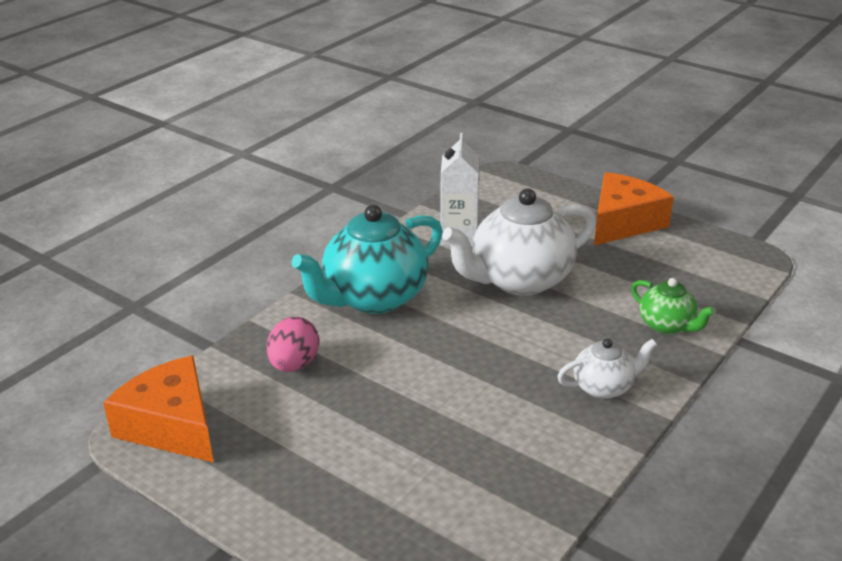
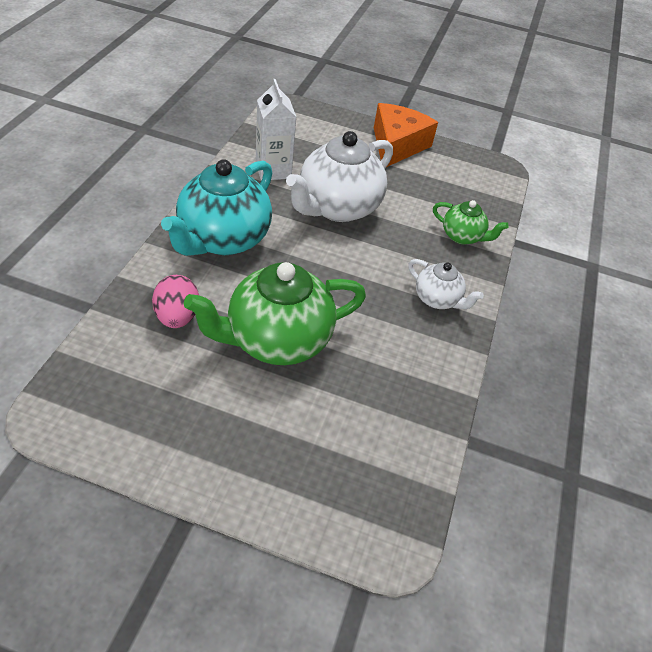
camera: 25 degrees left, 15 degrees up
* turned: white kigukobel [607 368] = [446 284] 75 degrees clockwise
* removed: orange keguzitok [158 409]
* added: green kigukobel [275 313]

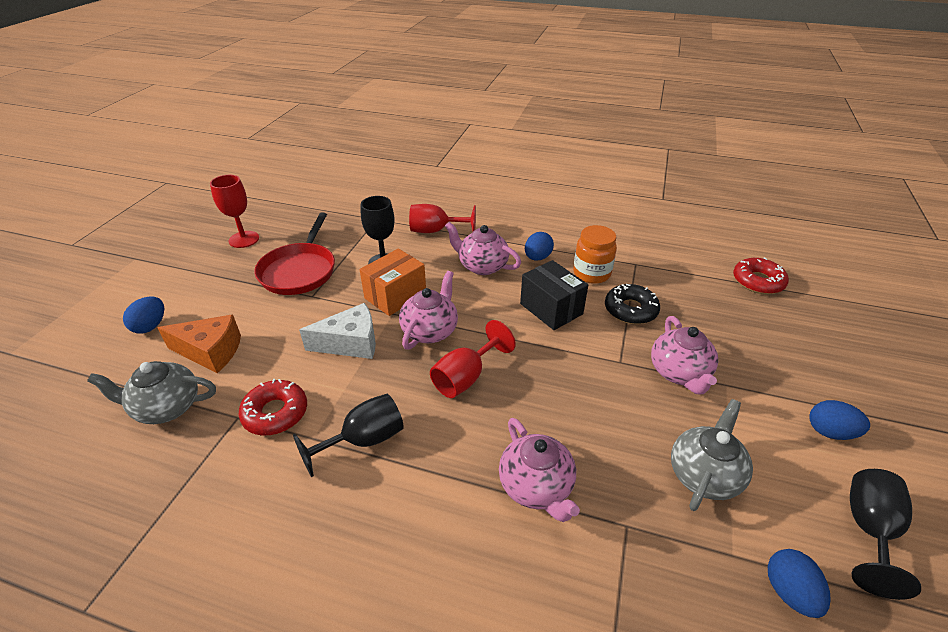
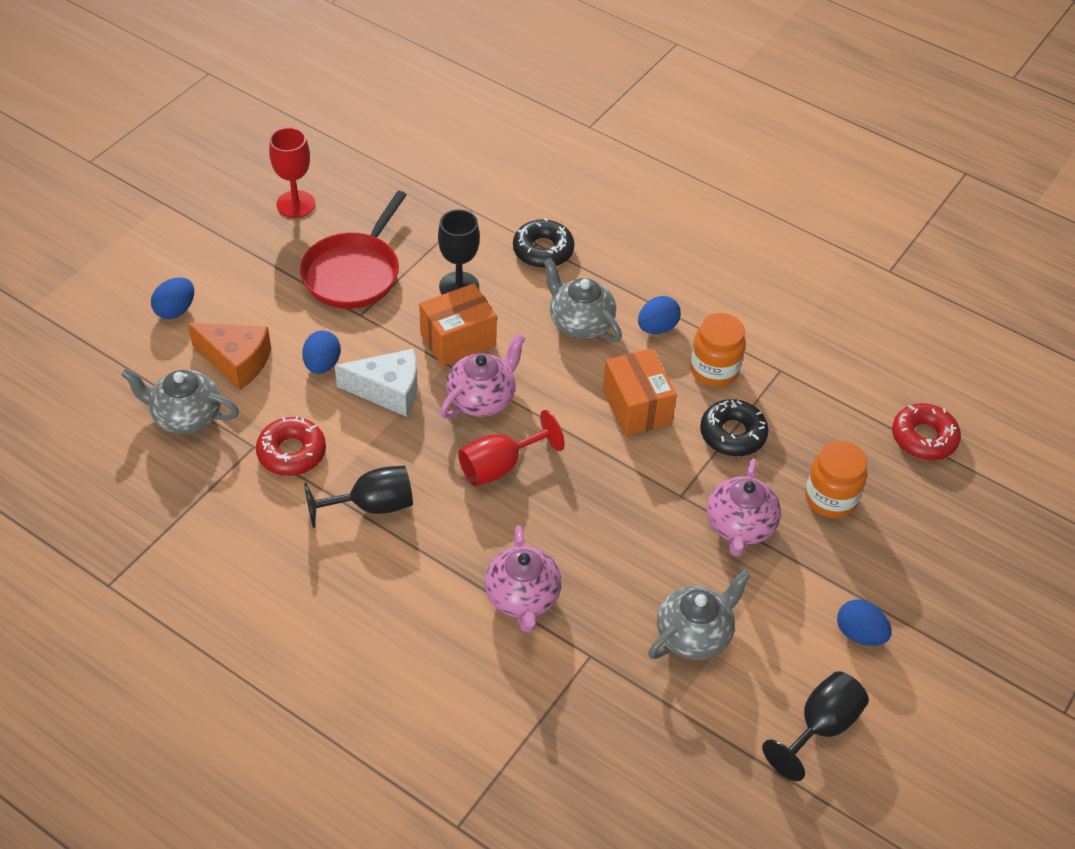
camera: 15 degrees right, 10 degrees up
* replaced: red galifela [442 218] to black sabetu [543 243]
* recoloured: pink kigukobel [483 248] to grey kigukobel [582 300]
* recoloured: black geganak [554 295] to orange geganak [640 392]
* moved: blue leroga [799 583] to [321 352]
* added: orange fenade [836 479]

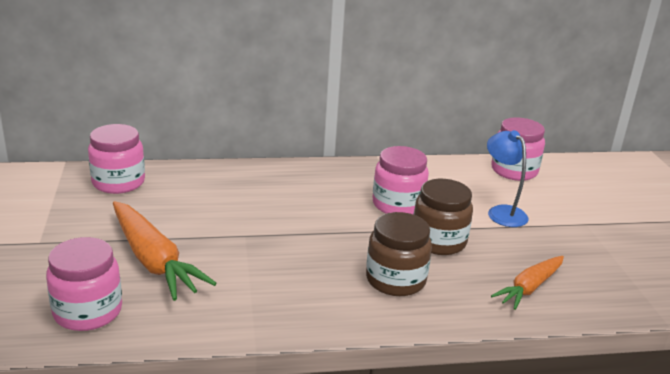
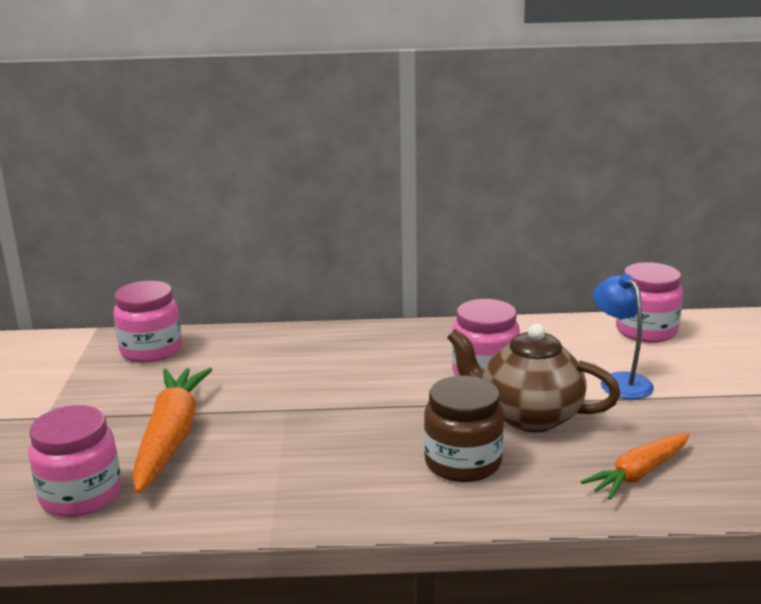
camera: 10 degrees right, 5 degrees down
* replaced: brown fenade [443 217] to brown kigukobel [534 378]
* turned: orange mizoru [165 251] = [172 430] 150 degrees counterclockwise

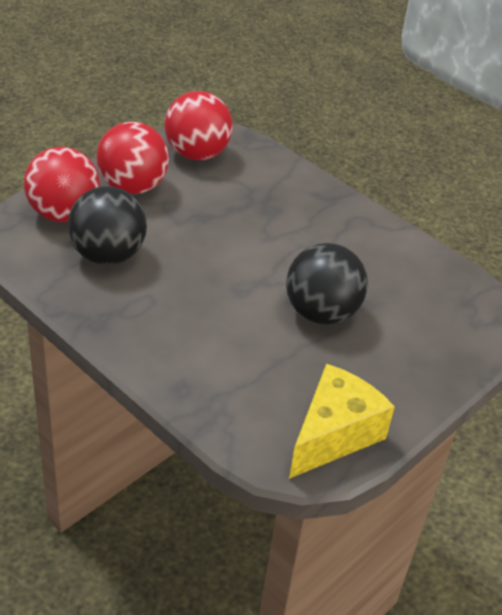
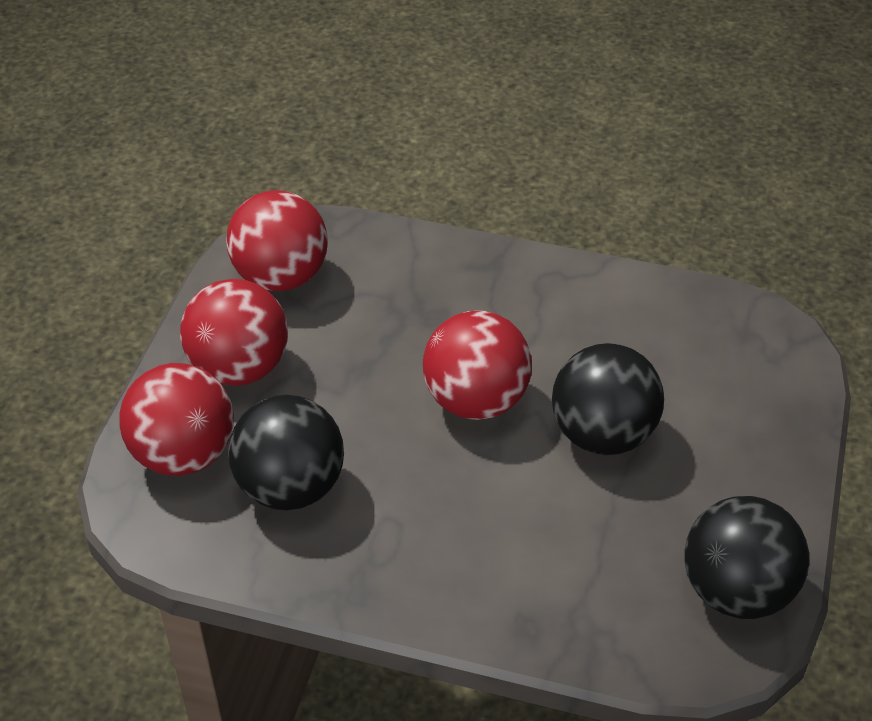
camera: 25 degrees left, 5 degrees up
* replaced: yellow keguzitok [342 421] to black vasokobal [746 557]
* added: red vasokobal [477 365]

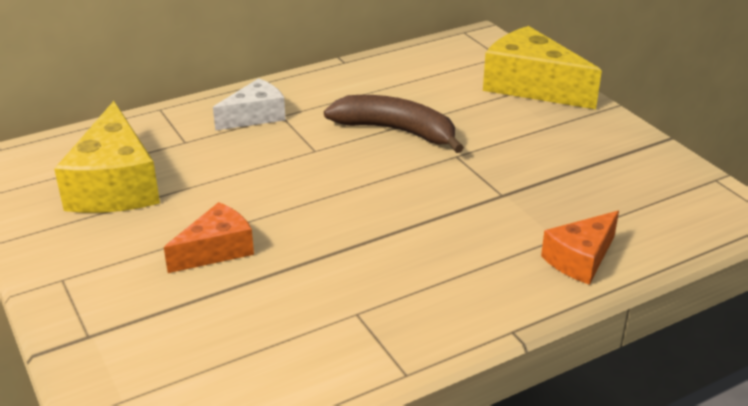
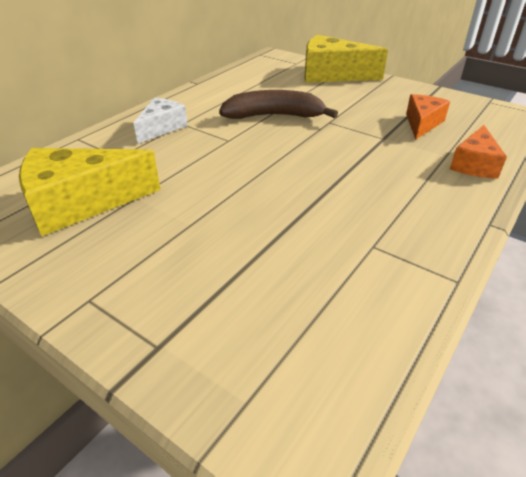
camera: 25 degrees left, 5 degrees up
* turned: yellow keguzitok [107 157] = [90 192] 105 degrees clockwise
* moved: orange keguzitok [209 237] to [428 116]

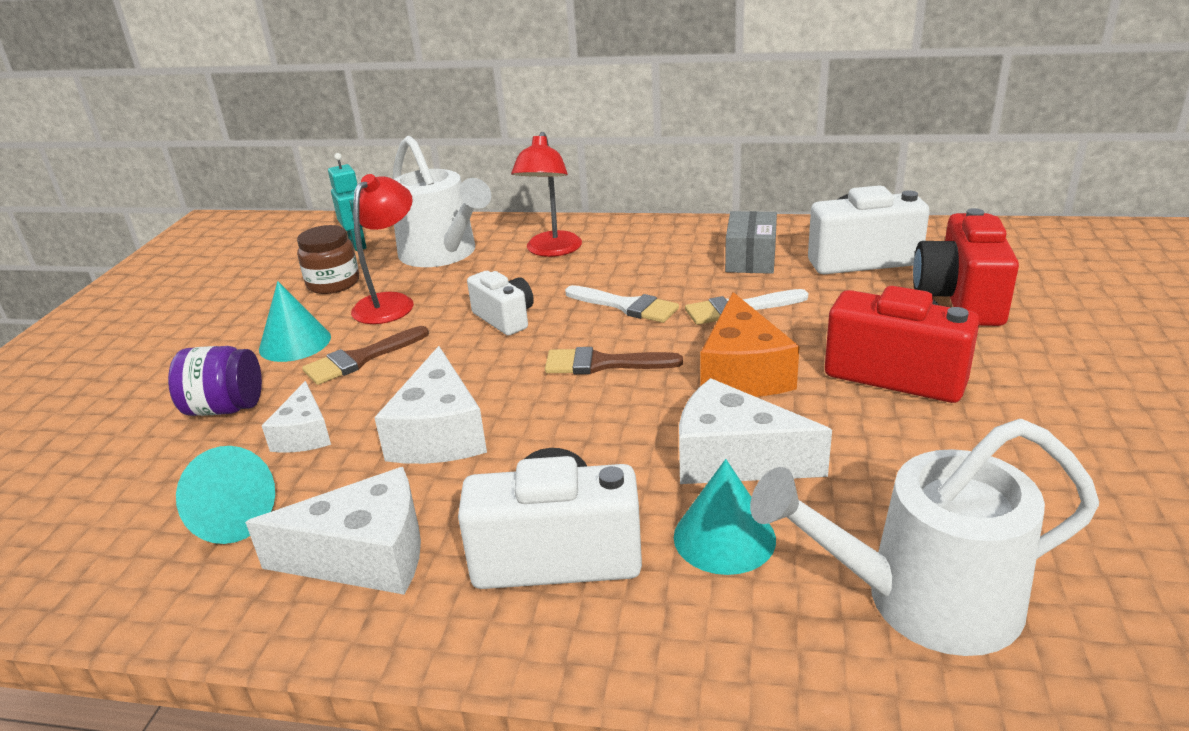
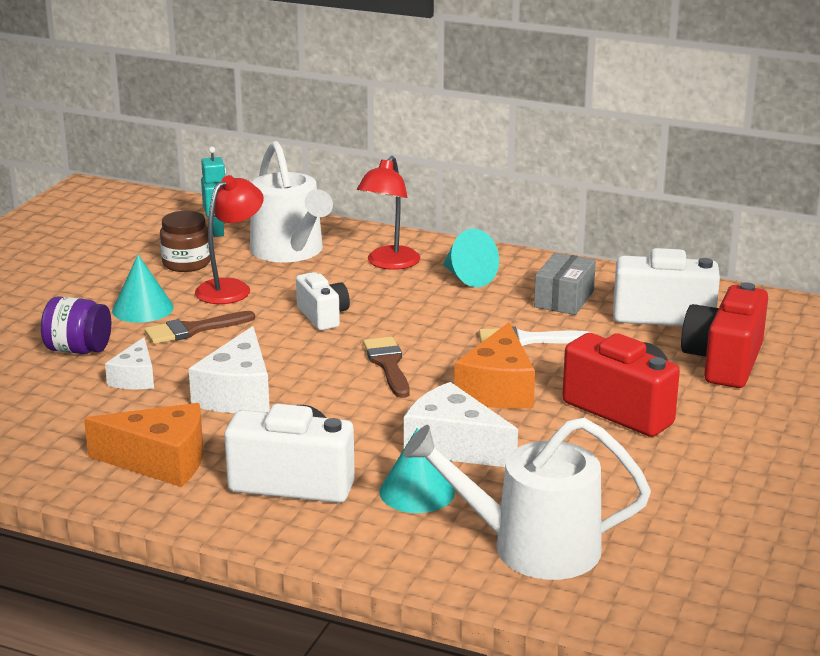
camera: 10 degrees right, 5 degrees down
* removed: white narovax [622 304]
* turned: brown narovax [614 360] = [386 367] 60 degrees clockwise
* moved: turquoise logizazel [225 495] to [471 258]
* recoloured: white keguzitok [333 531] to orange keguzitok [143 445]

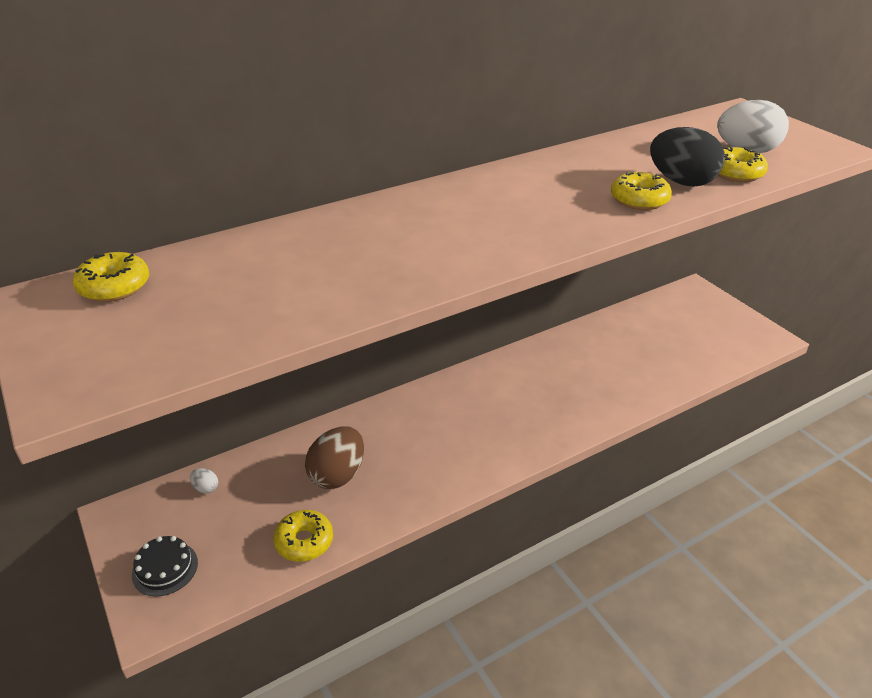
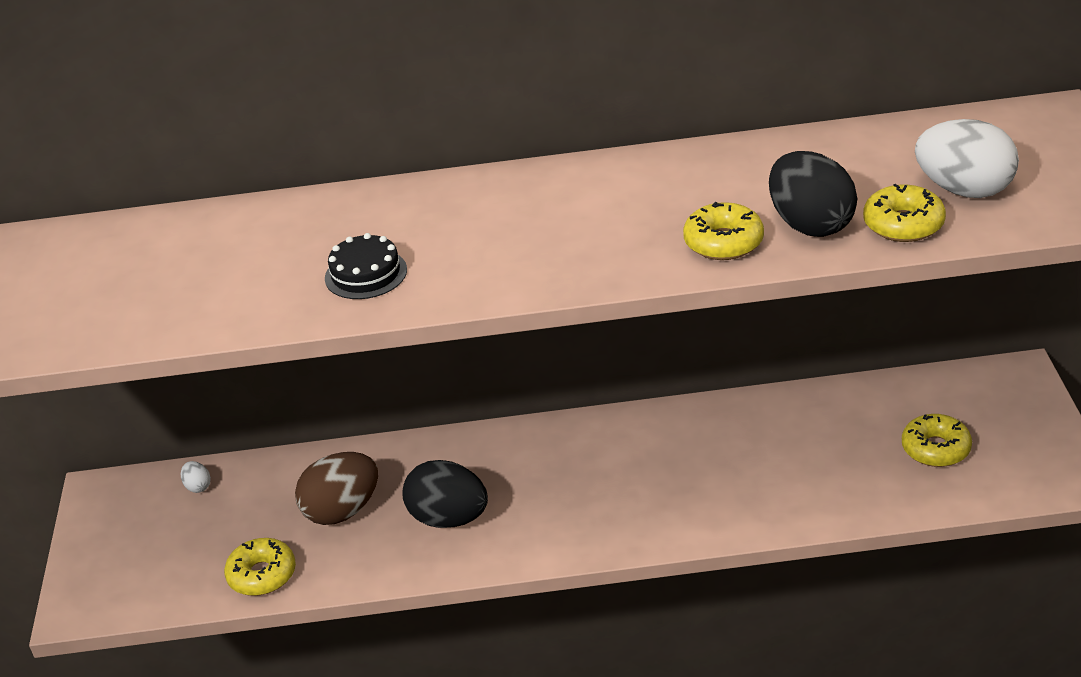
camera: 30 degrees right, 0 degrees up
* moved: yellow sabetu [111 277] to [937 440]
* moved: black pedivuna [165 566] to [366 266]
* added: black leroga [445 494]

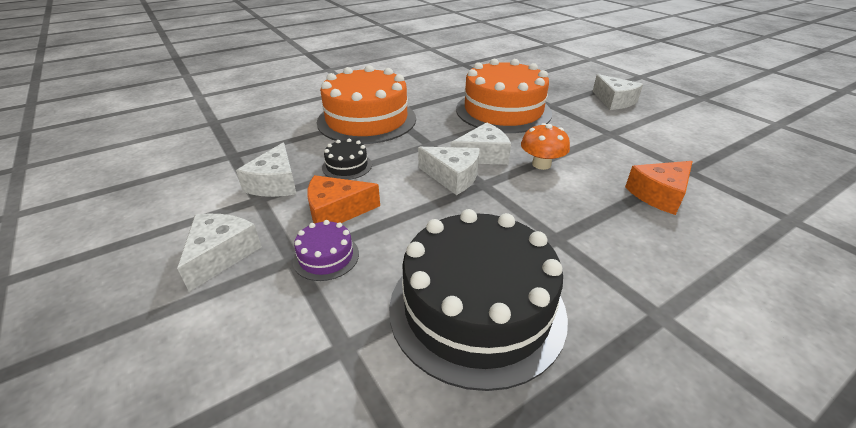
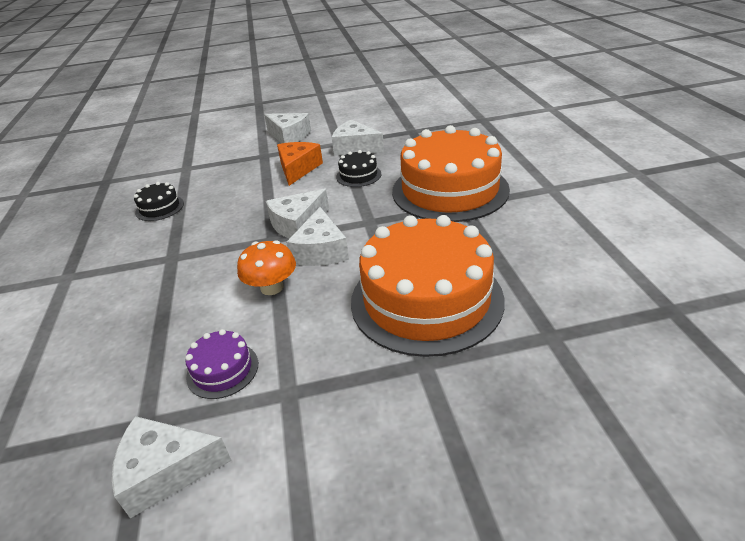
camera: 115 degrees right, 0 degrees up
* moved: white keguzitok [618 92] to [172 467]
* removed: orange keguzitok [659 188]
* resized: black pedivuna [478 300] = [159 201] x0.42
* moved: purple pedivuna [326 250] to [221 364]

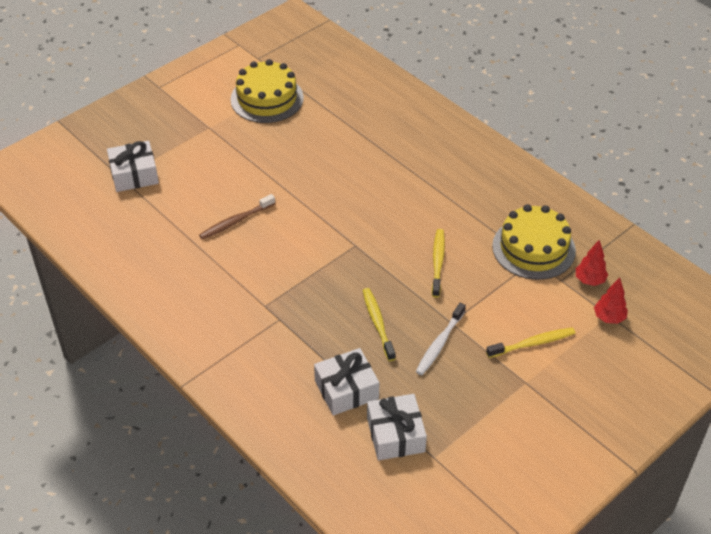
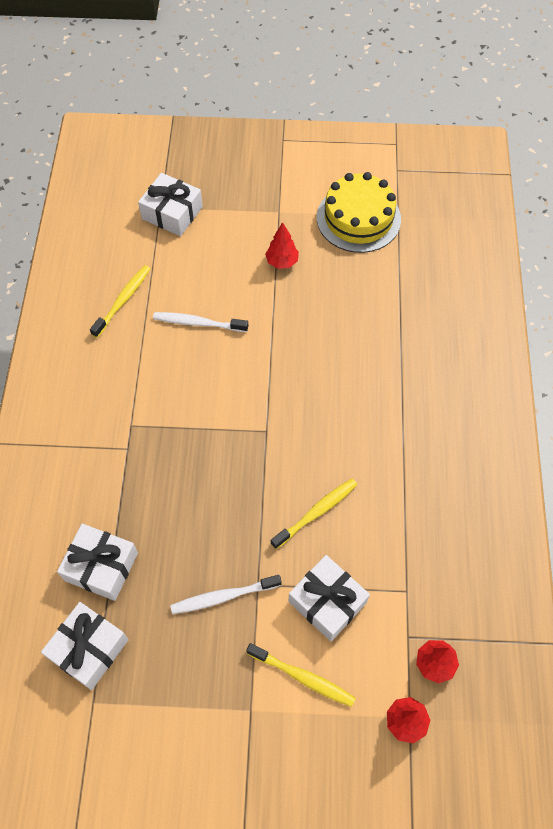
camera: 45 degrees right, 15 degrees up
* recoloured: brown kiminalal [237 217] to white kiminalal [200 322]
* removed: yellow pedivuna [534 242]
* moved: yellow kiminalal [379 324] to [120 301]
* added: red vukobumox [282 245]
* added: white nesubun [329 598]

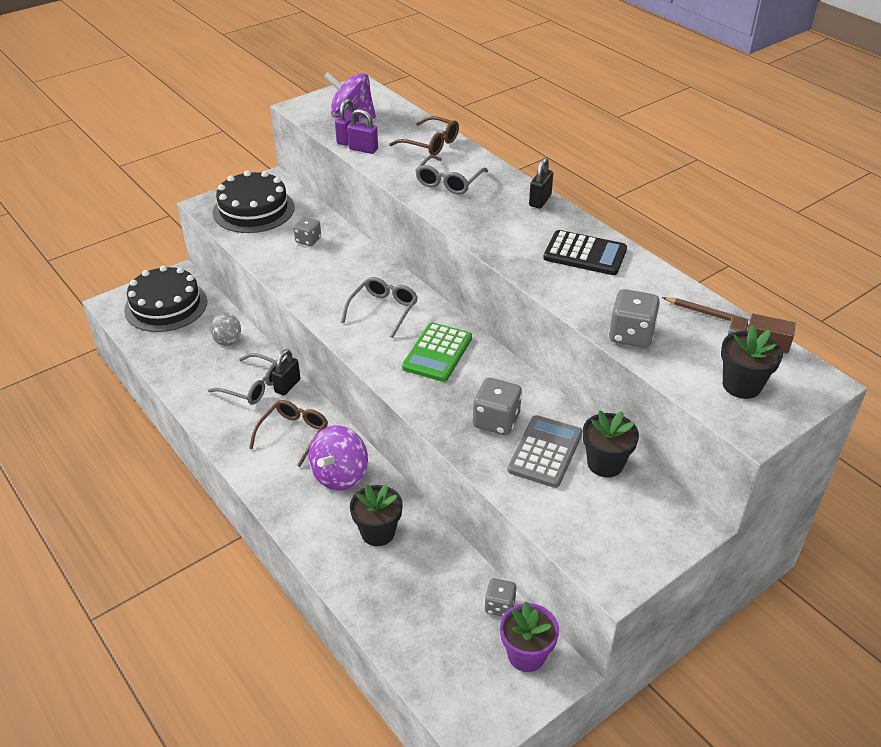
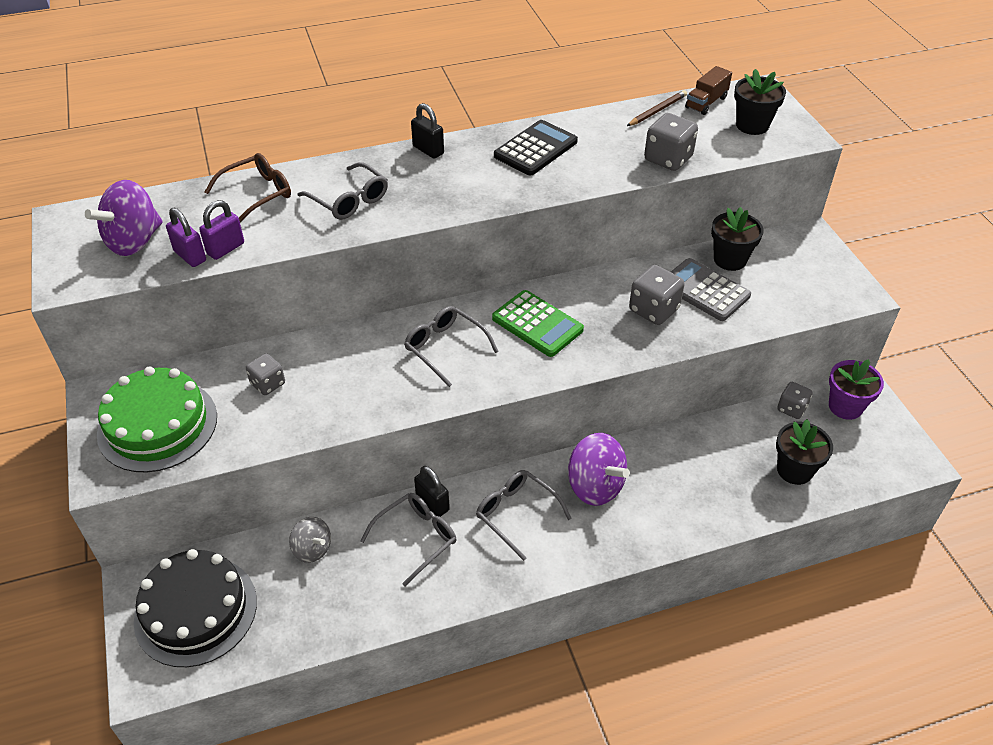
camera: 70 degrees left, 5 degrees up
* recoloured: black pedivuna [253 201] to green pedivuna [157 419]
* recoloured: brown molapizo [288 433] to grey molapizo [524 515]
* moved: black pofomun [376 515] to [804 452]

